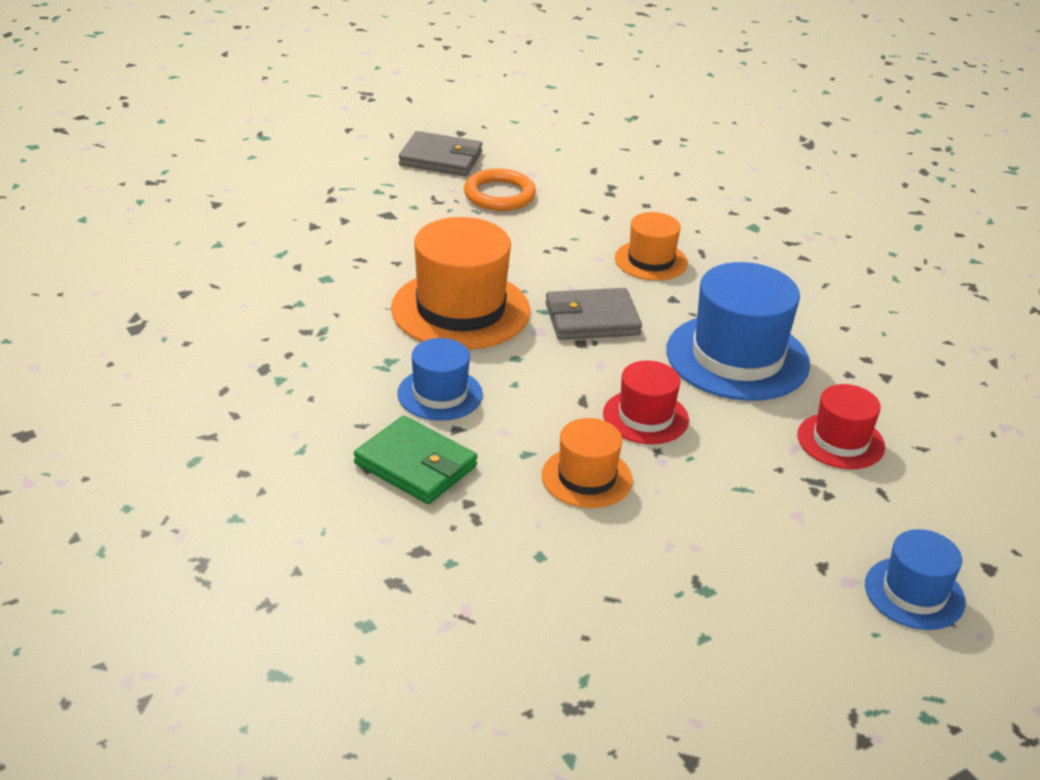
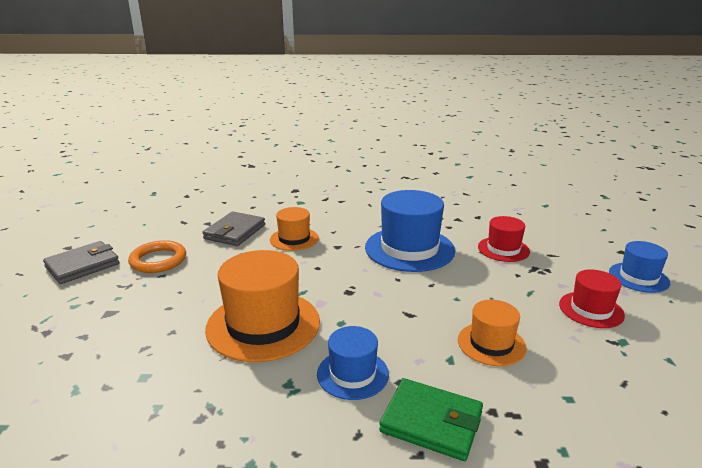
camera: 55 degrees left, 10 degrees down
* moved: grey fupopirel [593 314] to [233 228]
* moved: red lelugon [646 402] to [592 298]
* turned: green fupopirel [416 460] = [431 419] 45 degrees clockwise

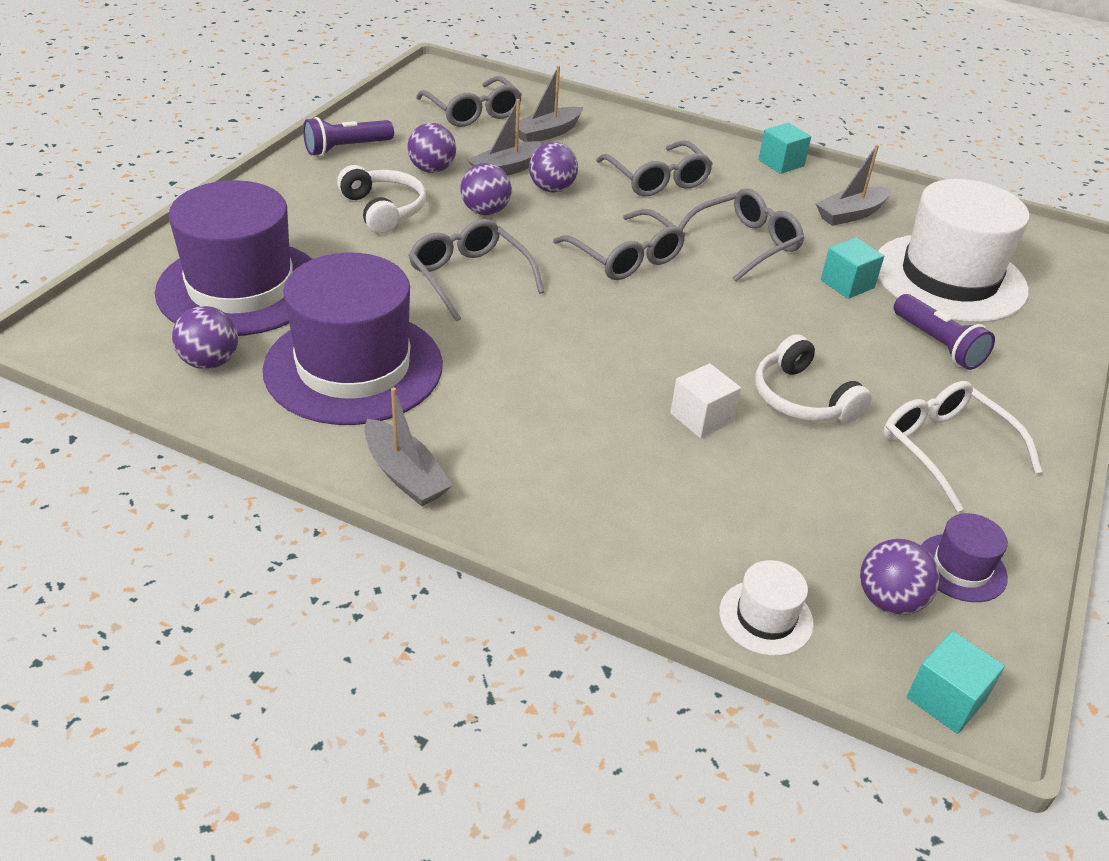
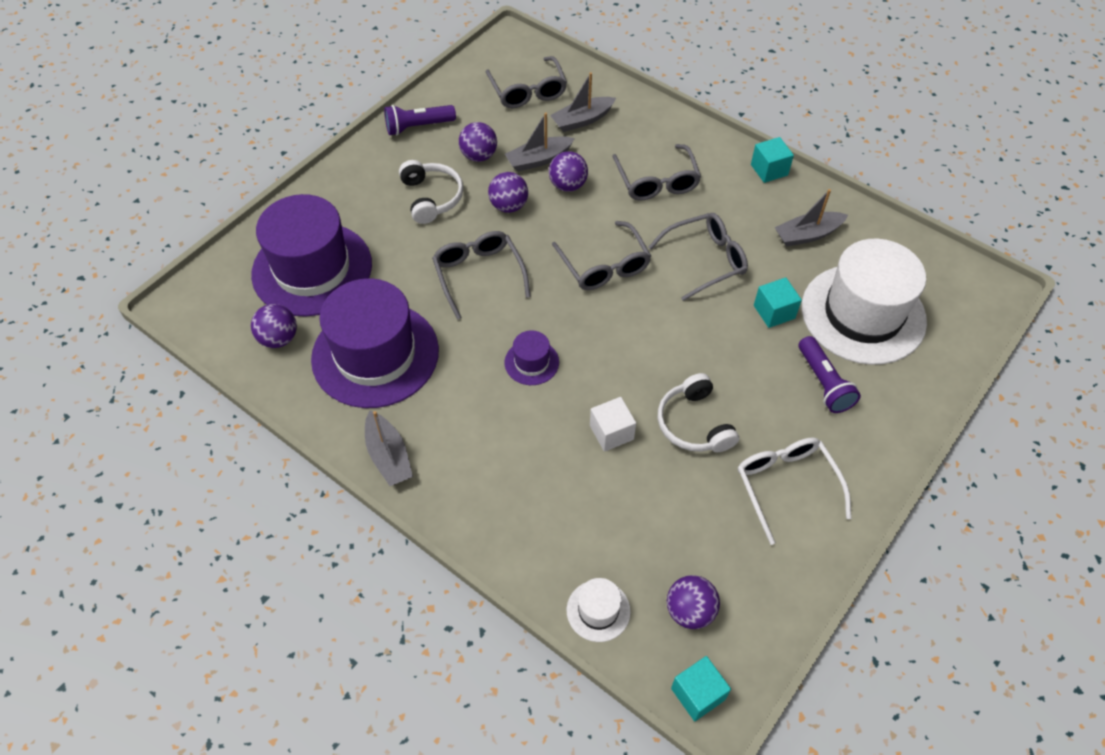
camera: 15 degrees right, 15 degrees up
* moved: purple lelugon [964 557] to [532 357]

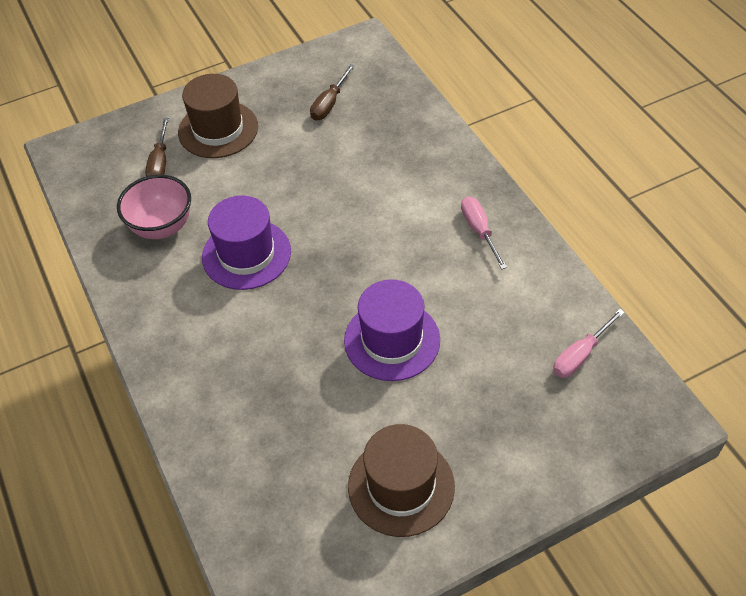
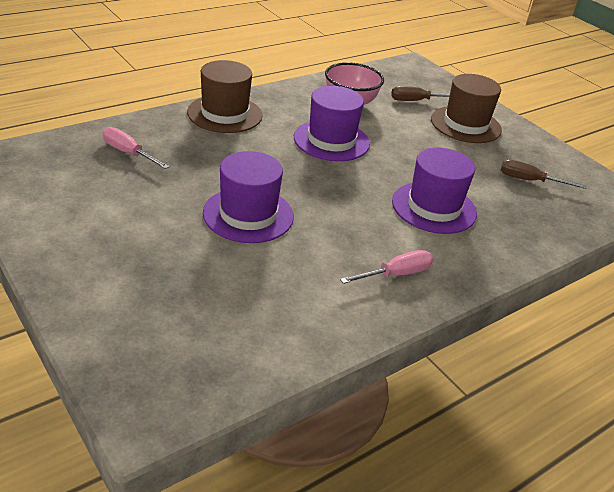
camera: 75 degrees right, 15 degrees down
* moved: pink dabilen [589 343] to [136 148]
* moved: brown lelugon [401 480] to [224 96]
* added: purple lelugon [434 191]

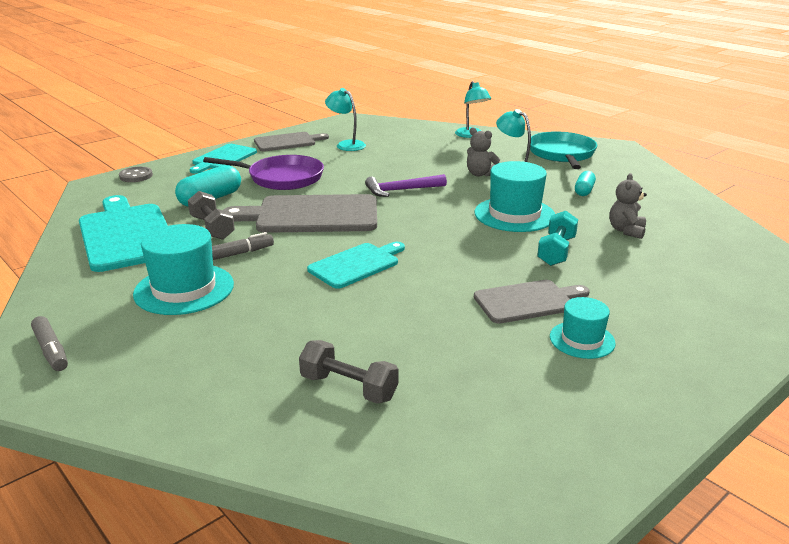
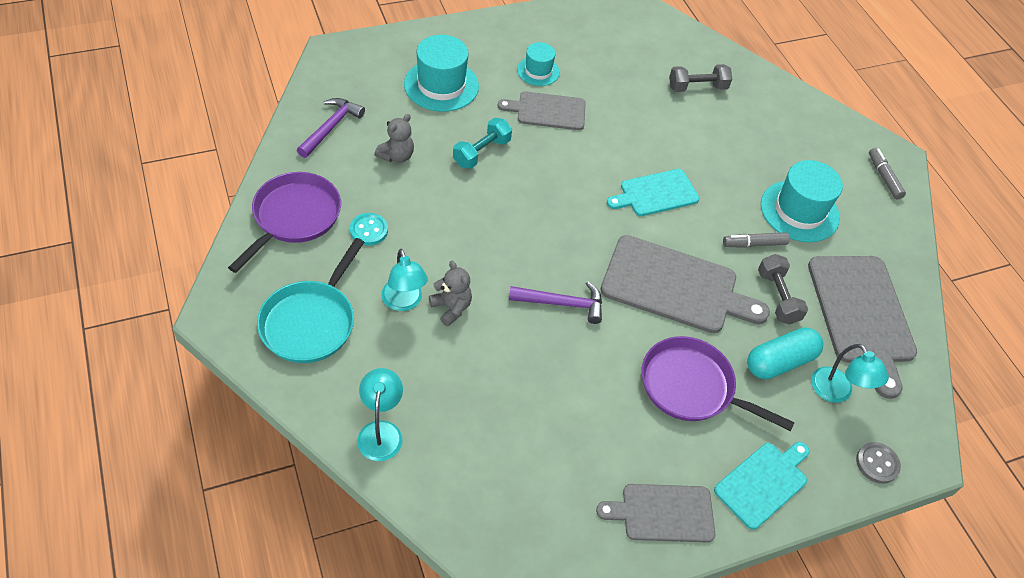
camera: 165 degrees left, 25 degrees up
* moved: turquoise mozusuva [345 119] to [850 373]
* moved: turquoise lelugon [514 196] to [441 73]
* replaced: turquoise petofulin [585 183] to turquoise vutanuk [369 229]
* recoloured: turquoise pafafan [123 233] to grey pafafan [862 327]
* turned: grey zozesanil [348 372] = [700 78] 60 degrees counterclockwise
* added: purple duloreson [331 128]
* added: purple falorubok [284 222]

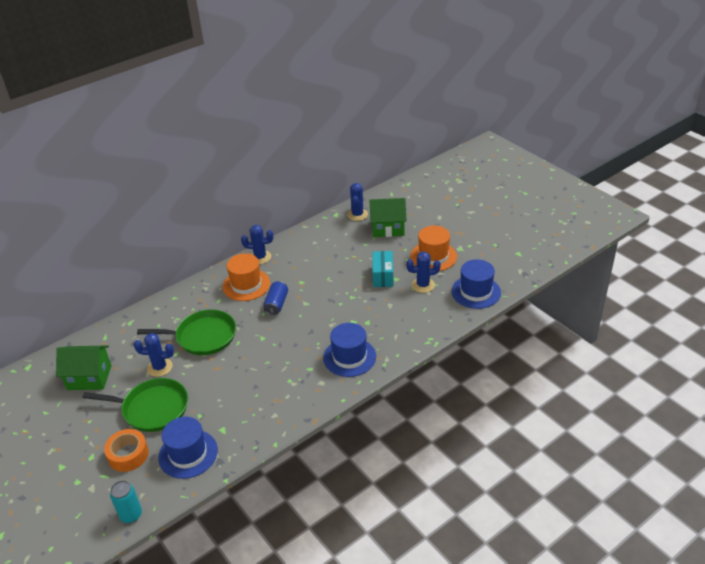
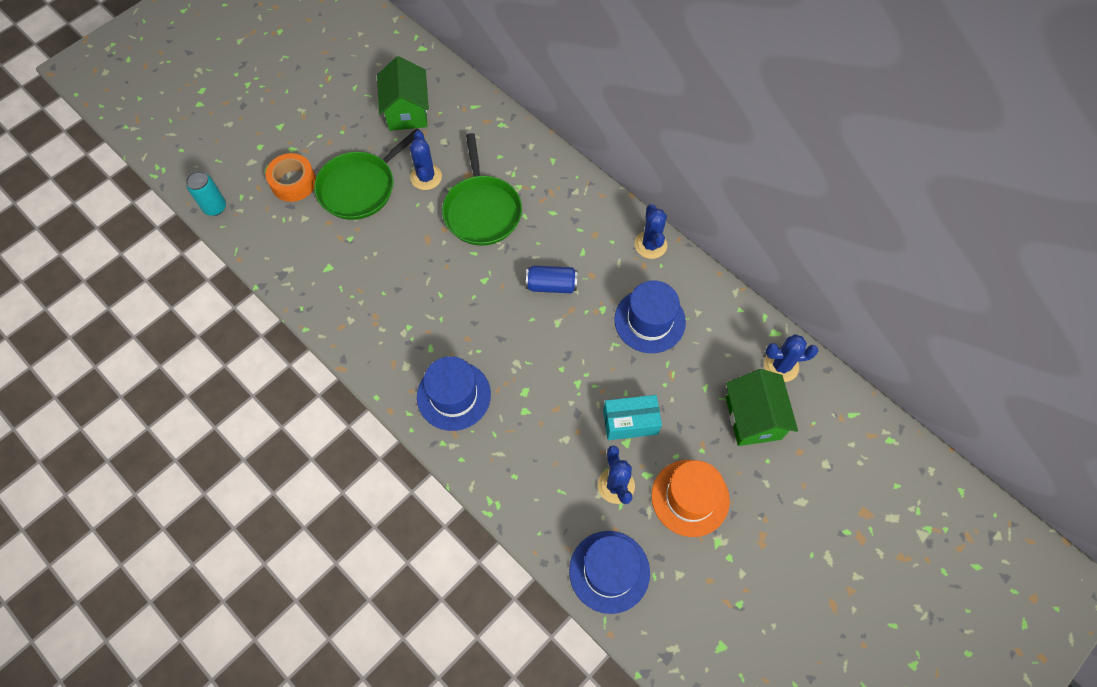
camera: 80 degrees right, 25 degrees up
* removed: orange lelugon [246 277]
* turned: green falorubok [135 405] = [367 174] 45 degrees clockwise
* moved: blue lelugon [188 448] to [650 316]

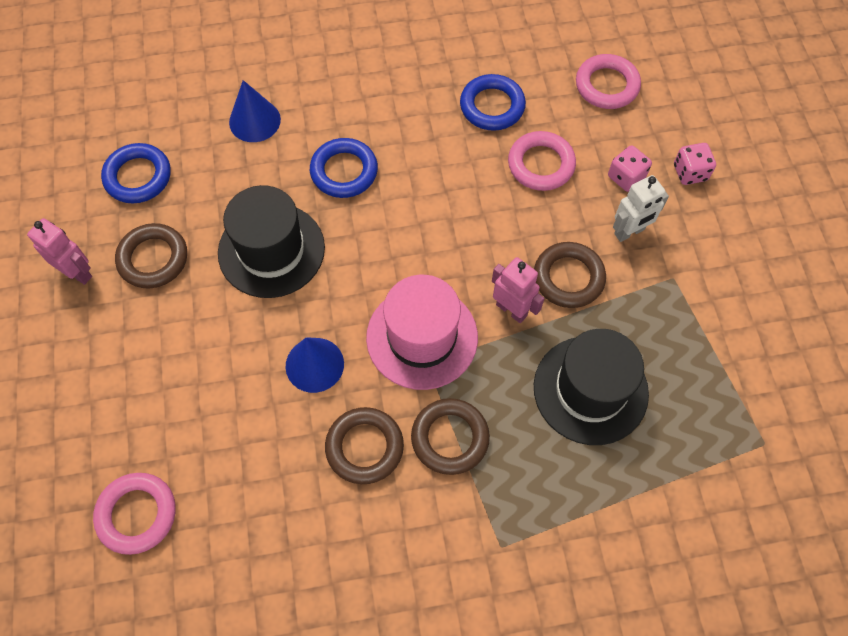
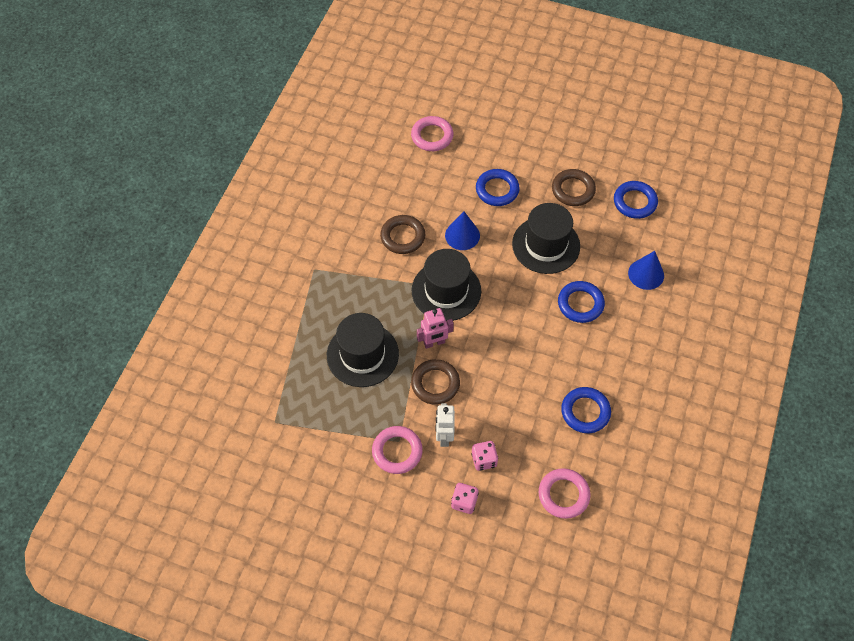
camera: 120 degrees right, 5 degrees down
* moved: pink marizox [542 161] to [397 450]
* removed: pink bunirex [59 251]
* recoloured: pink lelugon [422 332] to black lelugon [446 285]
* removed: brown marizox [450 436]
* added: blue marizox [498 187]

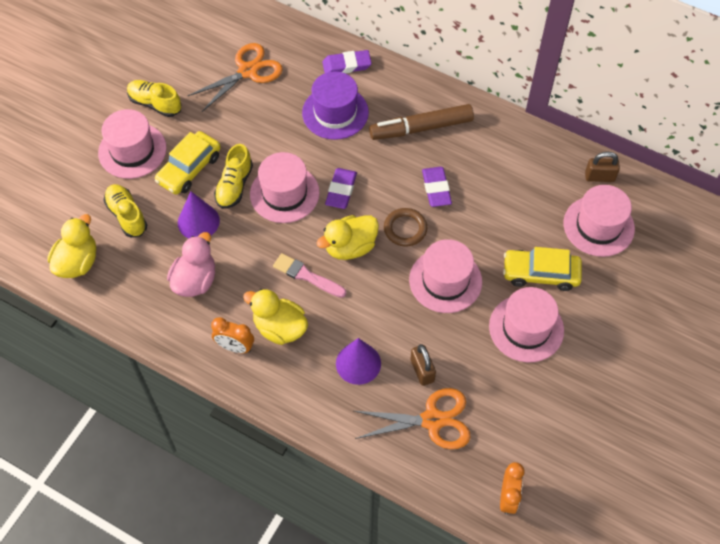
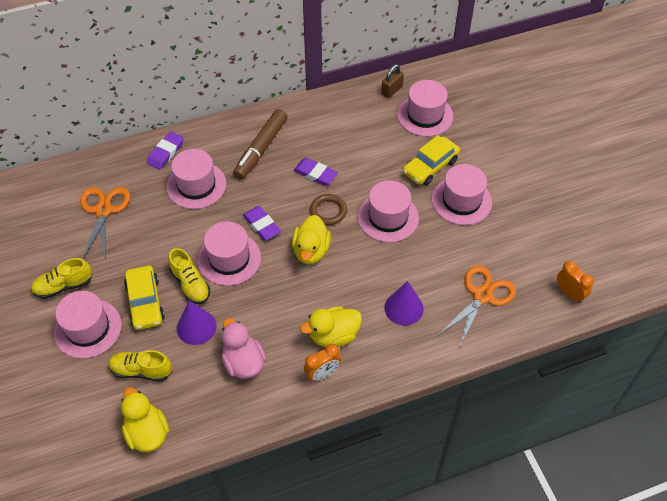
camera: 50 degrees left, 5 degrees down
* recoloured: purple lelugon [335 105] to pink lelugon [196 179]
* removed: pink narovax [309 275]
* removed: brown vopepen [423 365]

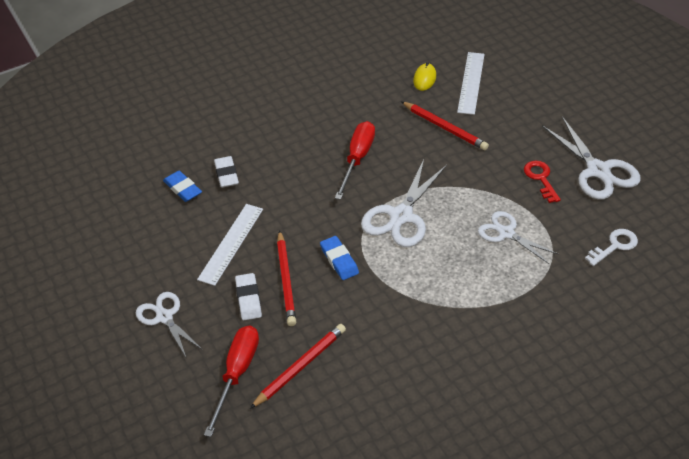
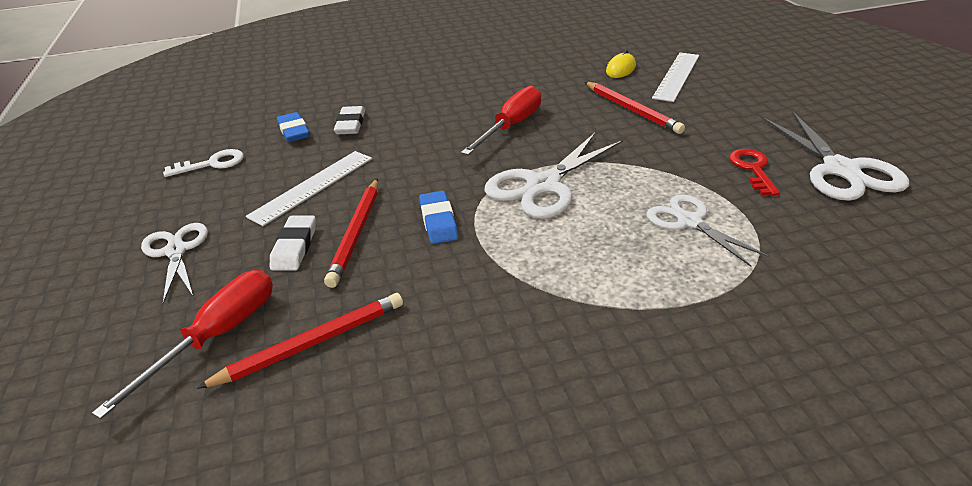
camera: 15 degrees right, 10 degrees down
* moved: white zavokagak [611 247] to [203 163]

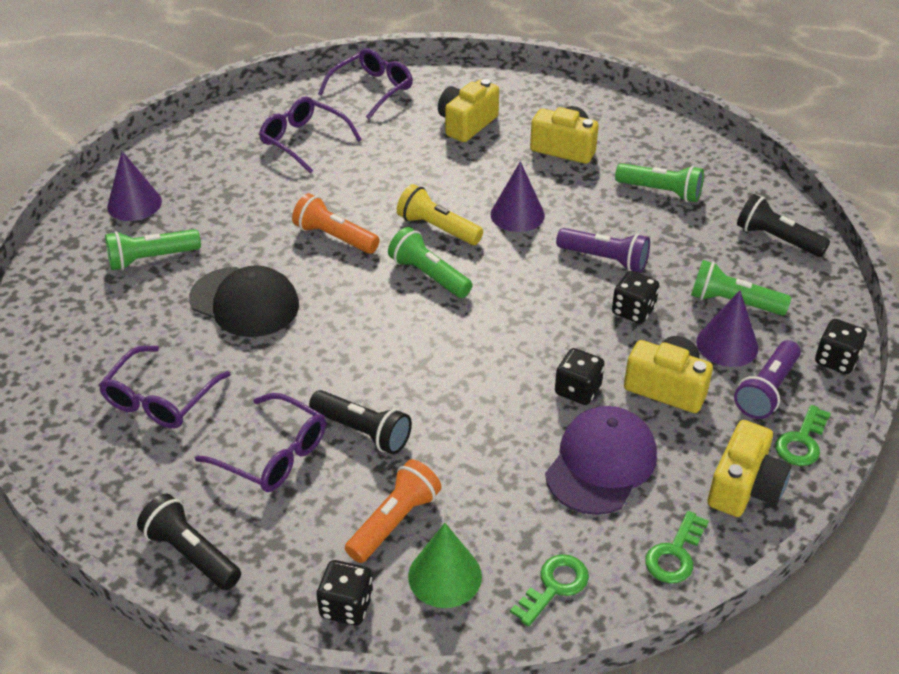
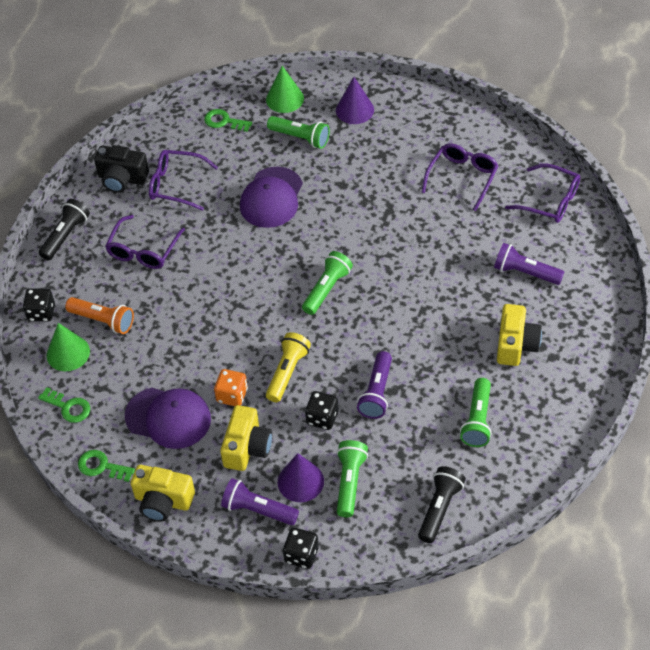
camera: 80 degrees right, 10 degrees up
* replaced: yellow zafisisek [468 110] to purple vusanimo [529 264]
* removed: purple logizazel [517 196]
* moved: yellow vusanimo [440 214] to [288 367]
* removed: orange vusanimo [336 223]
* turned: green vusanimo [153 249] = [298 132] 150 degrees clockwise
* recoloured: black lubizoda [244 301] to purple lubizoda [271 197]
* recoloured: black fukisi [580 376] to orange fukisi [231 387]
* removed: black vusanimo [360 422]
* moved: green zavokagak [803 435] to [228 120]
* added: green logizazel [285 89]
* added: black zafisisek [121 169]

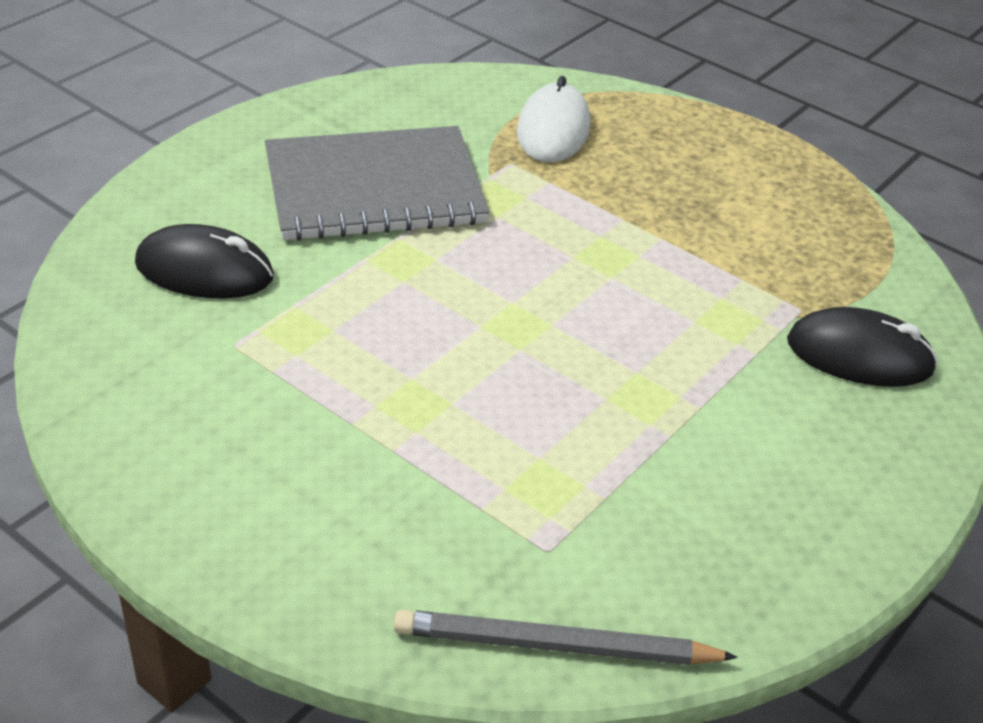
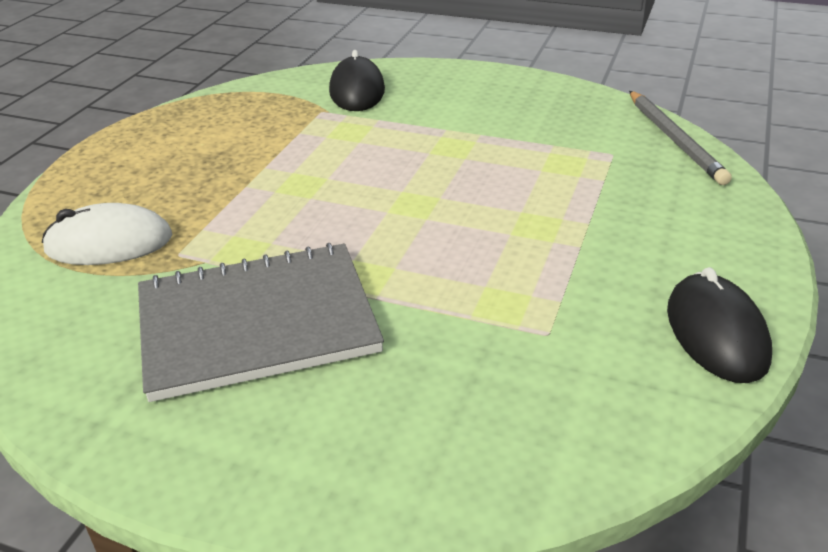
camera: 105 degrees left, 5 degrees down
* turned: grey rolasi [377 183] = [261 322] 75 degrees counterclockwise
* moved: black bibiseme [204 261] to [719 325]

